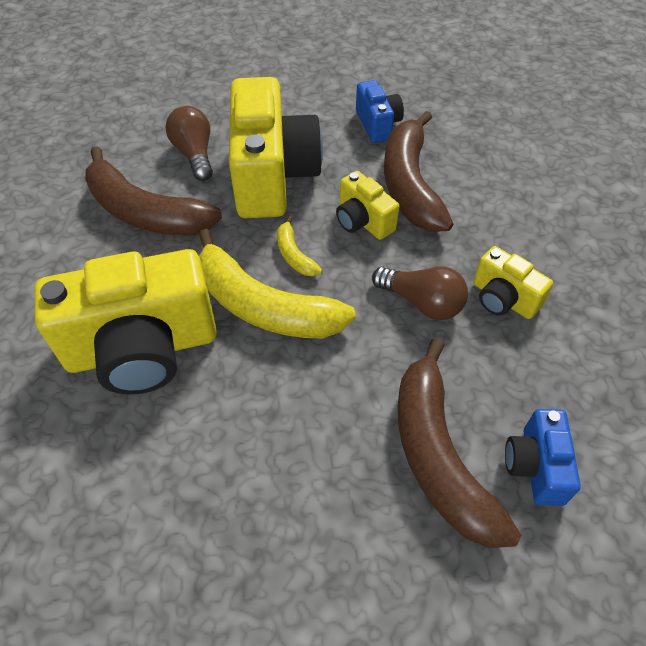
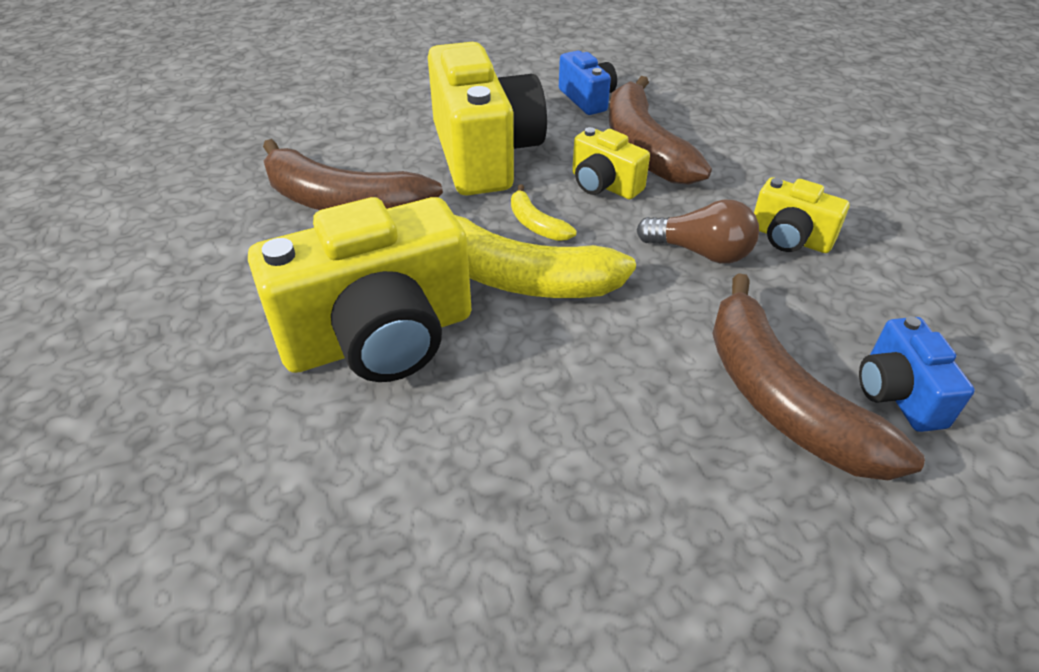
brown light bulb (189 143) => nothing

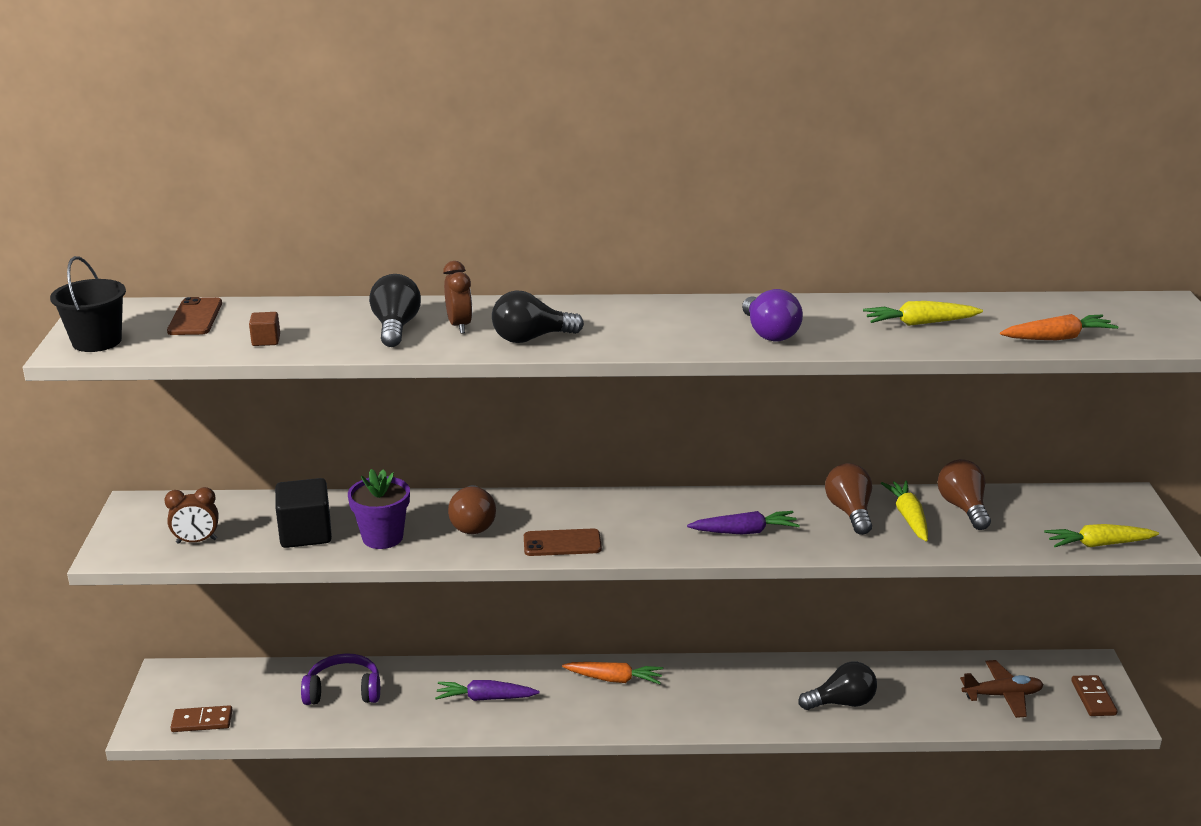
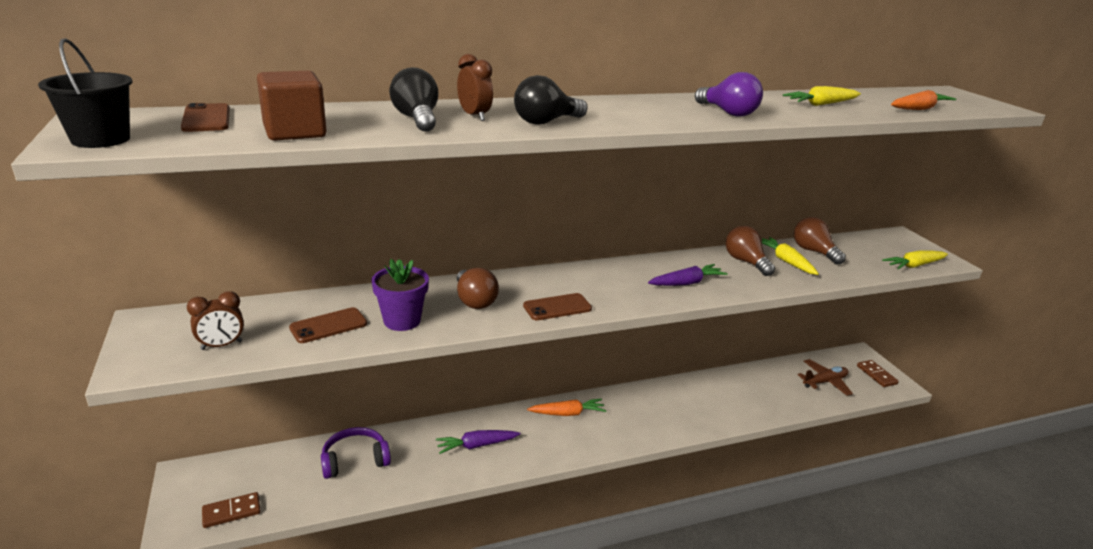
black light bulb (837 685) => nothing
black block (303 513) => brown smartphone (328 325)
brown block (264 329) => brown block (292 106), x2.07

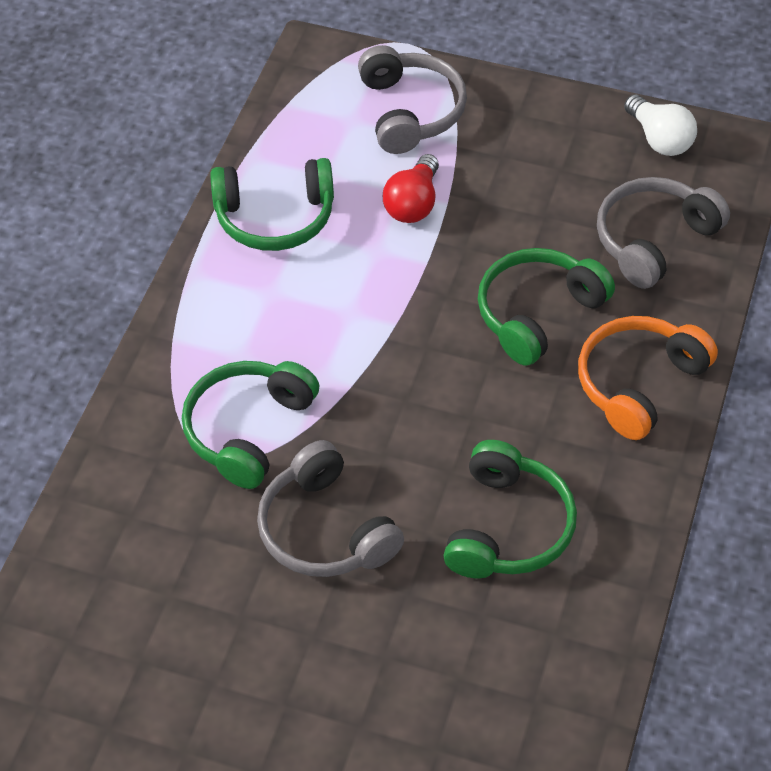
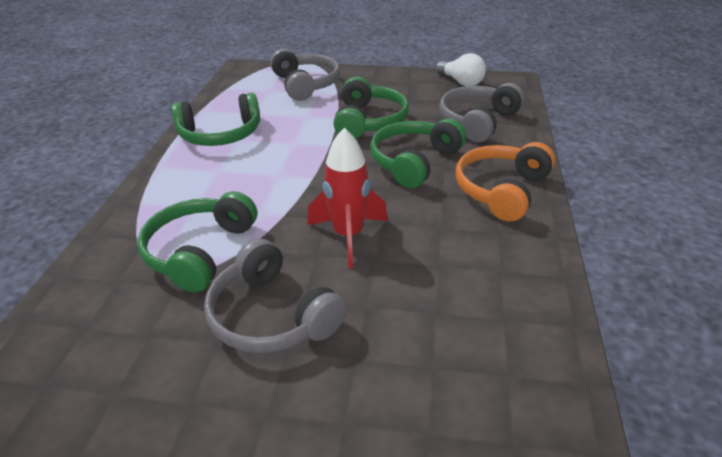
crimson light bulb (411 188) => nothing
nothing => crimson rocket (347 198)
leaf-green headset (510 509) => leaf-green headset (371 108), shifted

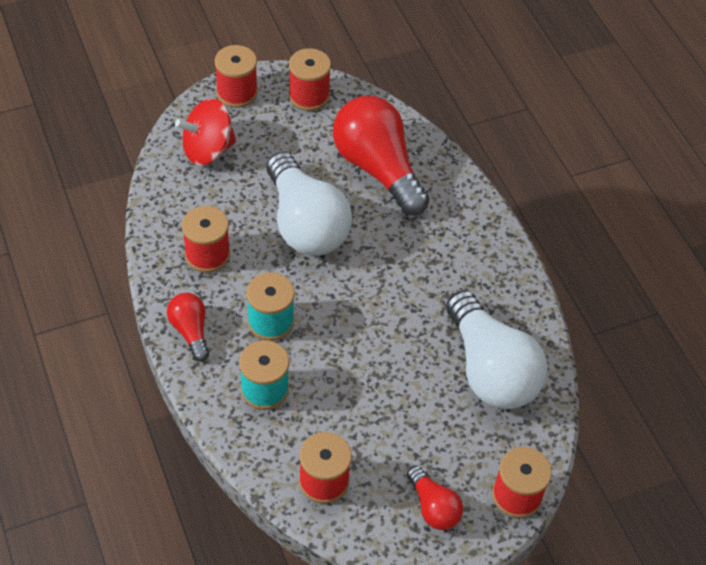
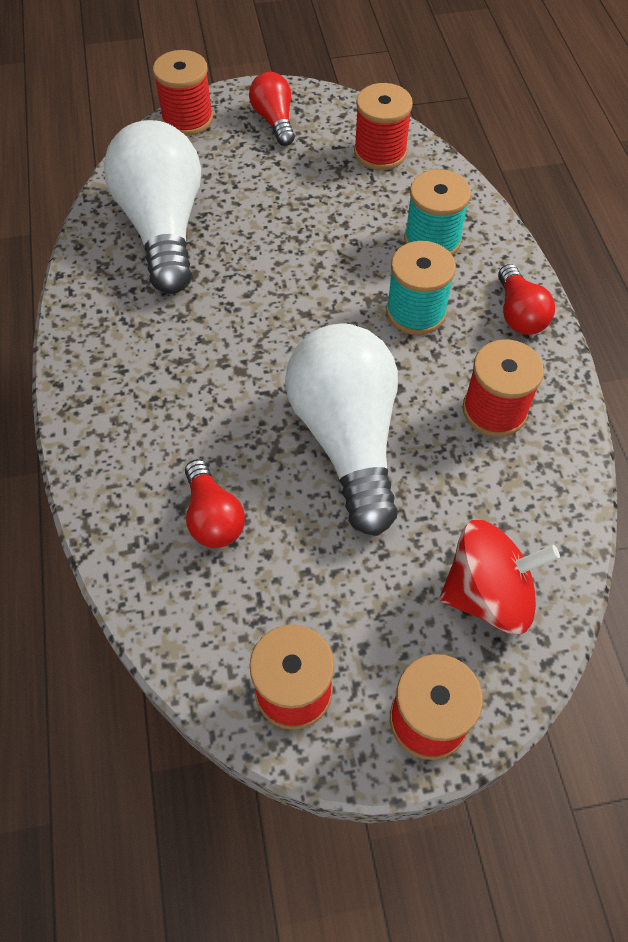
crimson light bulb (381 156) => crimson light bulb (215 503), x0.49

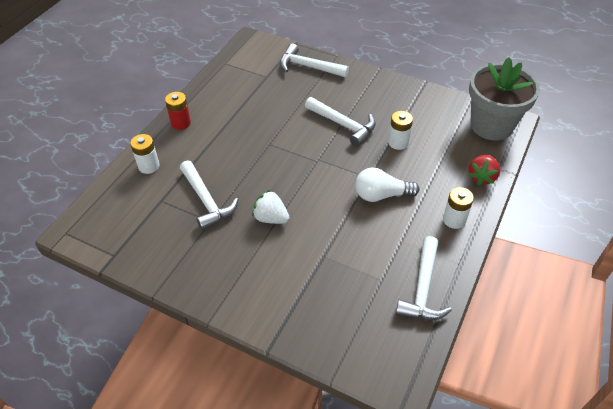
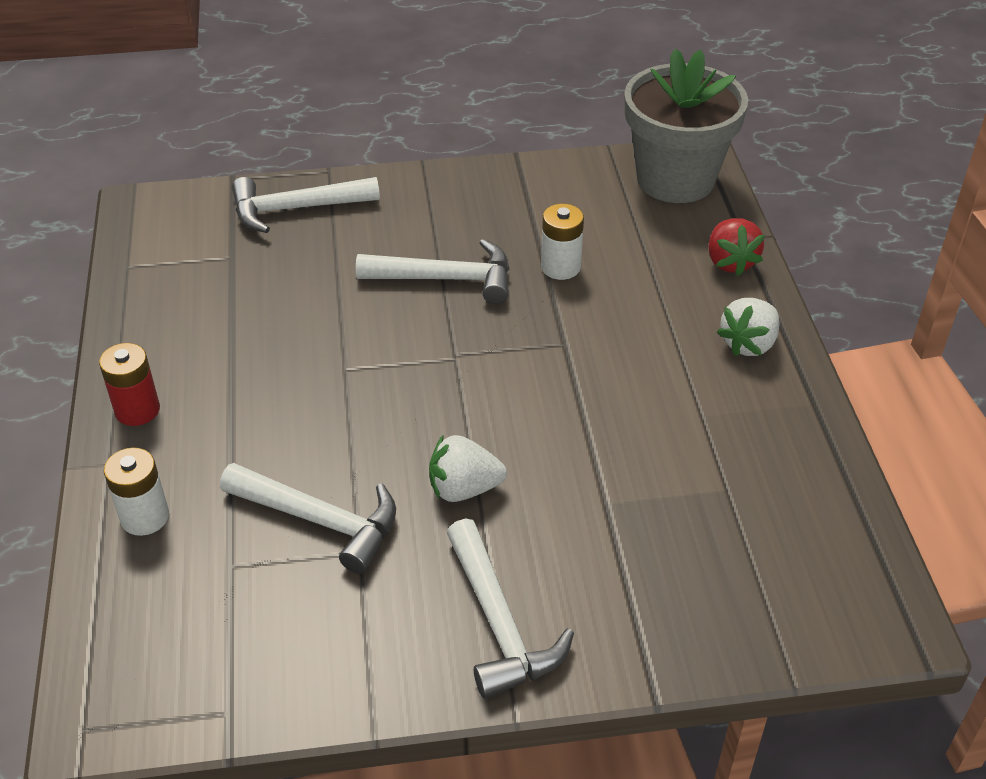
snow-white light bulb (387 184) => nothing
snow-white hammer (424 278) => snow-white hammer (510 609), shifted
snow-white AA battery (458 208) => snow-white berry (748 327)

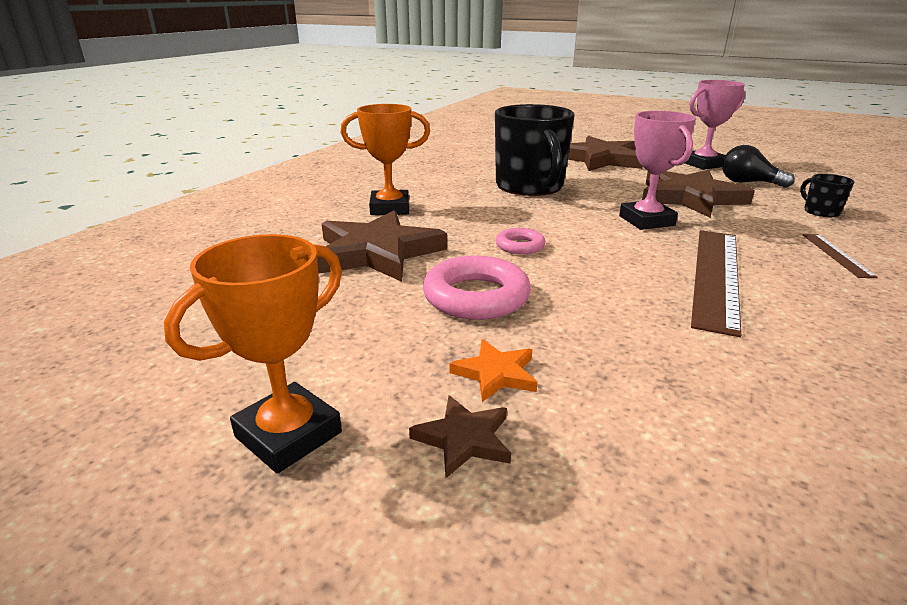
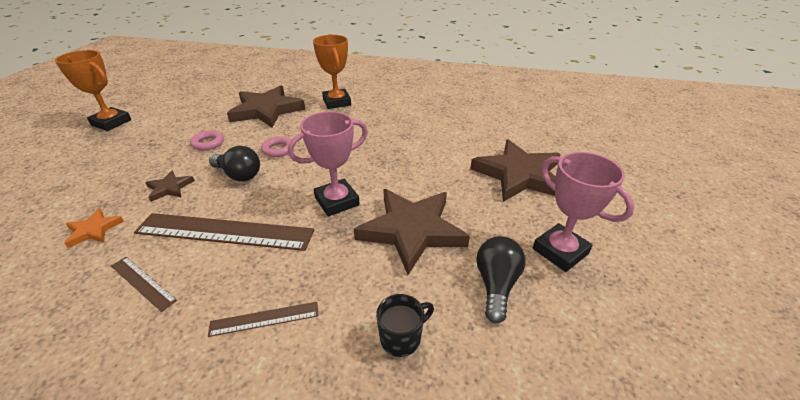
black mug (535 150) => nothing
nothing => brown straightedge (144 284)
nothing => black light bulb (234 163)
brown star (460 436) => brown star (170 186), shifted
orange-coloured star (493 370) => orange-coloured star (94 228), shifted
rose-pink hoop (477 287) => rose-pink hoop (207 141), x0.55

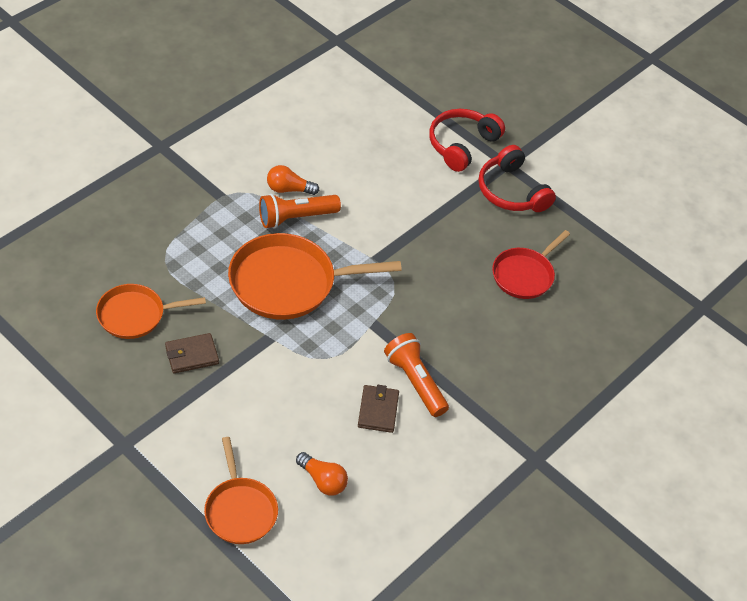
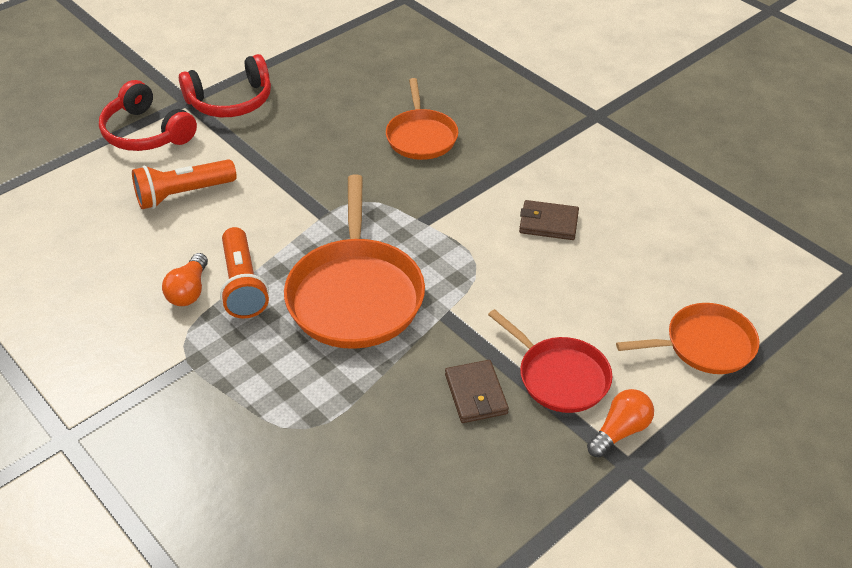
orange-coloured pan (151 311) => orange-coloured pan (422 119), shifted
orange-coloured light bulb (322 474) => orange-coloured light bulb (620 423), shifted
orange-coloured torch (416 375) => orange-coloured torch (184 184), shifted
crimson pan (531 264) => crimson pan (550 361), shifted

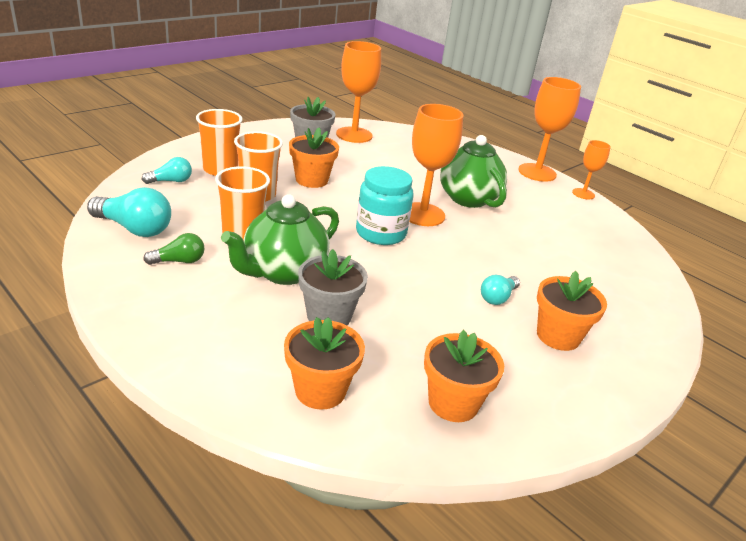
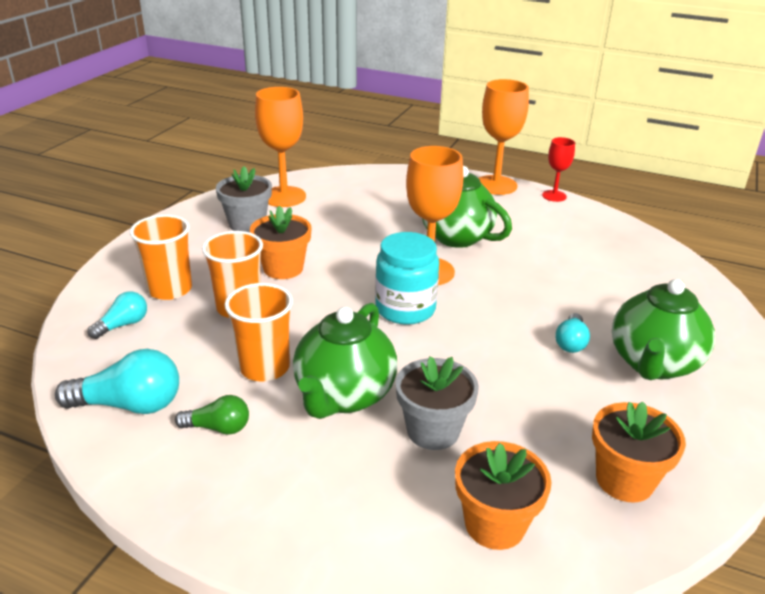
orange-coloured plant pot (572 311) => leaf-green tea pot (663 329)
orange-coloured wine glass (591 169) => crimson wine glass (558 169)
leaf-green light bulb (174 249) => leaf-green light bulb (212 415), 45 degrees clockwise

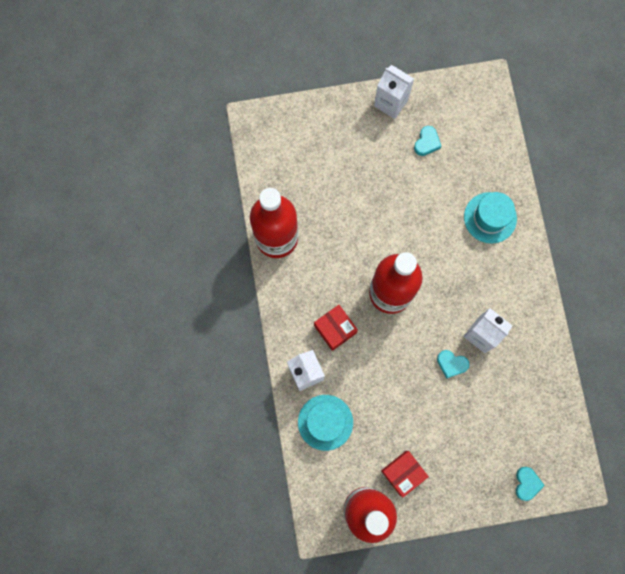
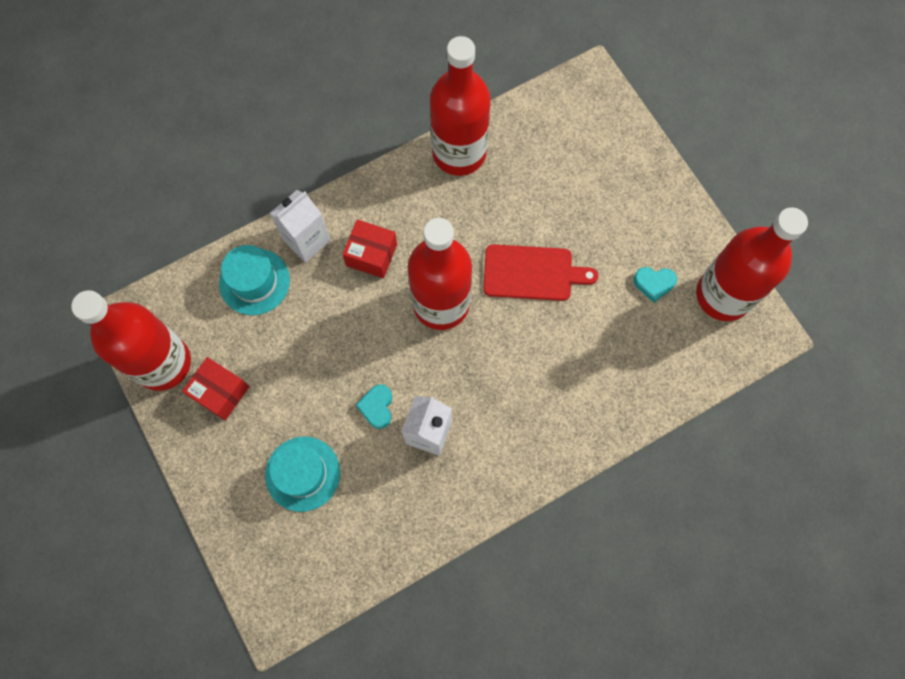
snow-white milk carton (394 92) => nothing
teal love heart (530 484) => nothing
nothing => crimson bread board (540 272)
nothing => crimson bottle (752 264)
teal top hat (490 218) => teal top hat (302 474), shifted
crimson package (336 328) => crimson package (369 248), 75 degrees clockwise

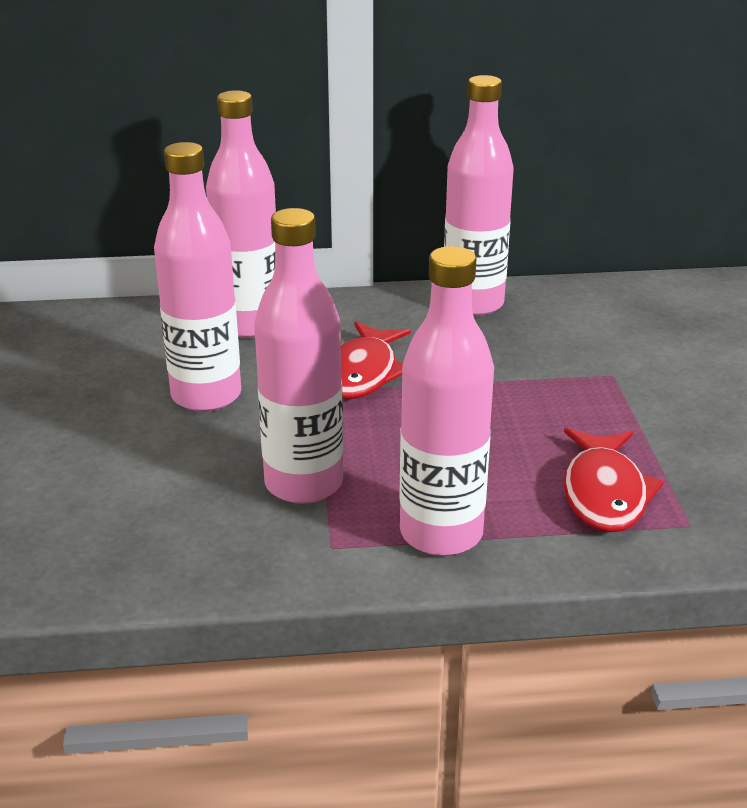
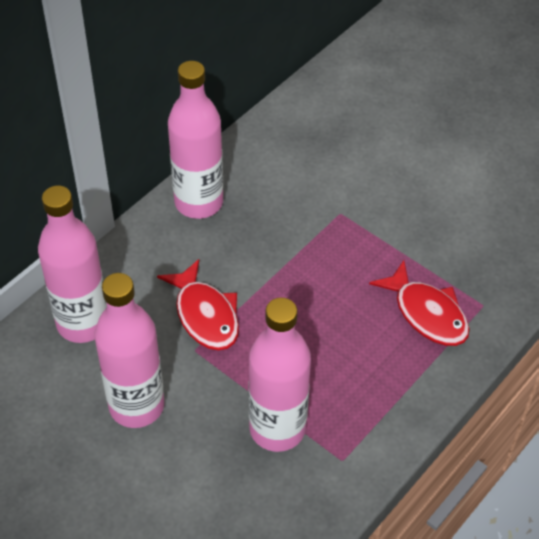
rose-pink bottle (446 401) => nothing

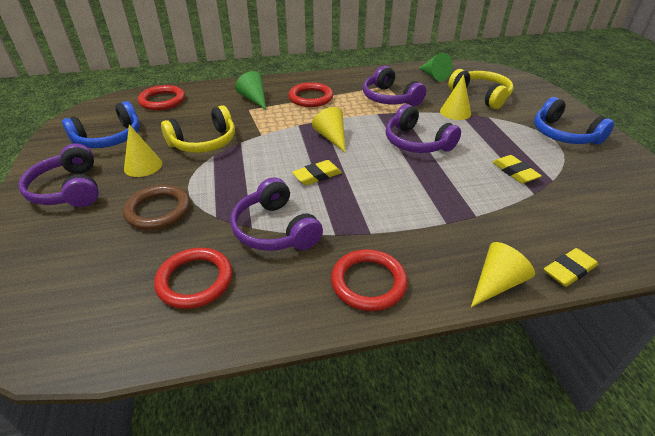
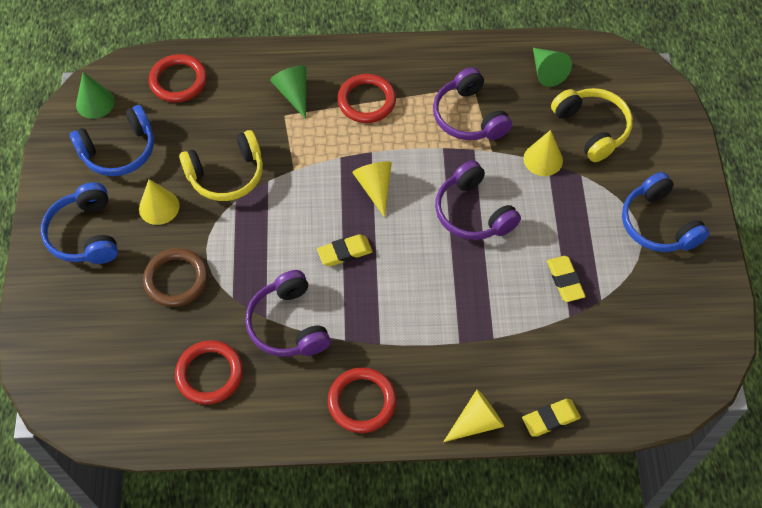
nothing => leaf-green solid cone (95 95)
violet headset (58 175) => blue headset (79 223)

